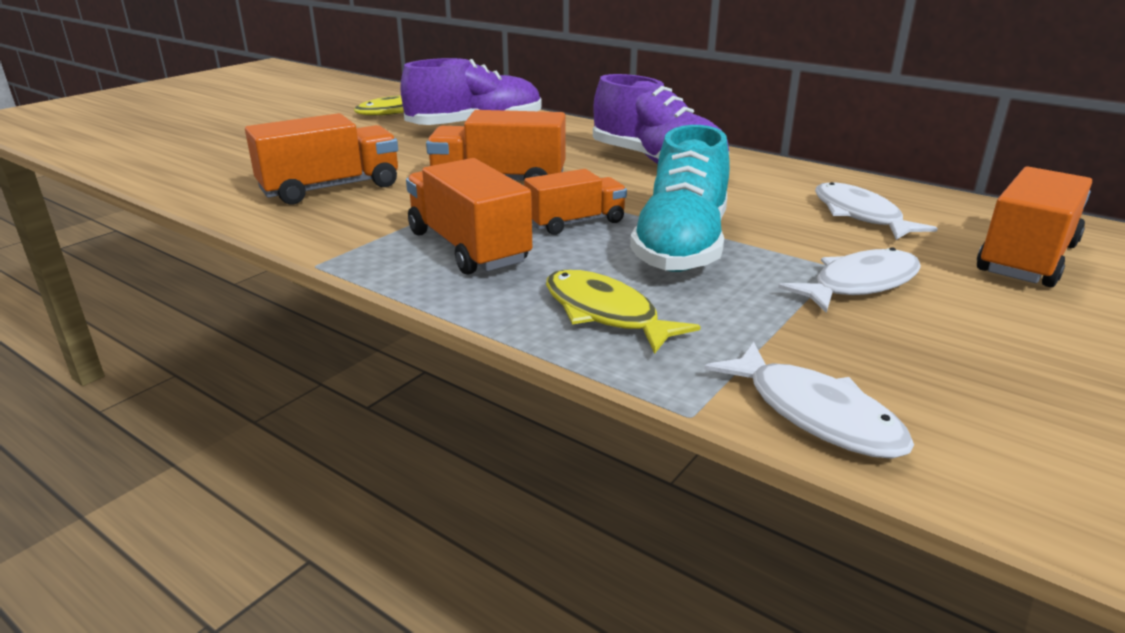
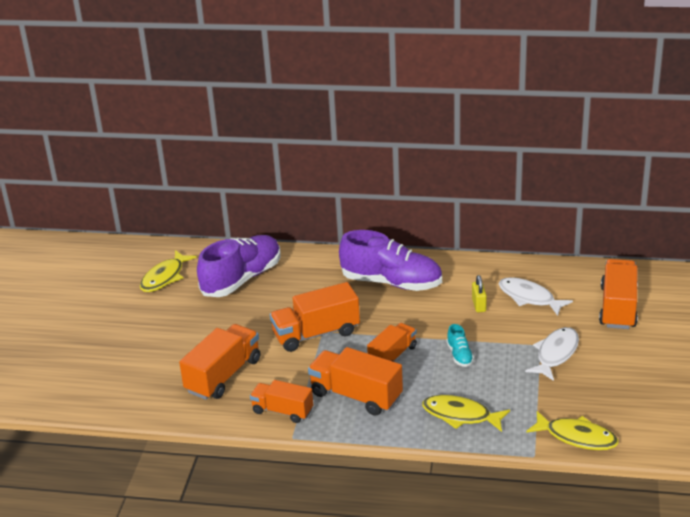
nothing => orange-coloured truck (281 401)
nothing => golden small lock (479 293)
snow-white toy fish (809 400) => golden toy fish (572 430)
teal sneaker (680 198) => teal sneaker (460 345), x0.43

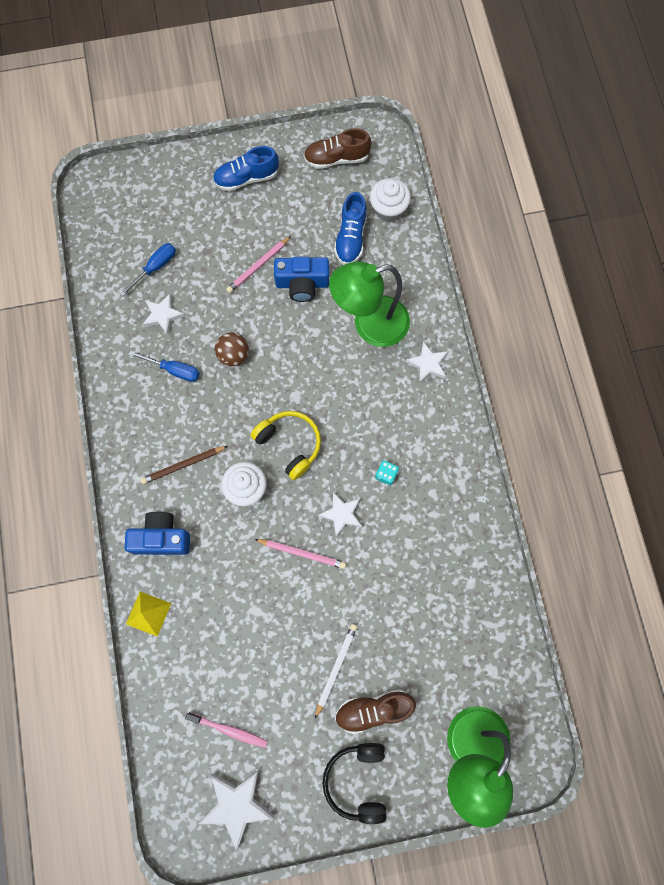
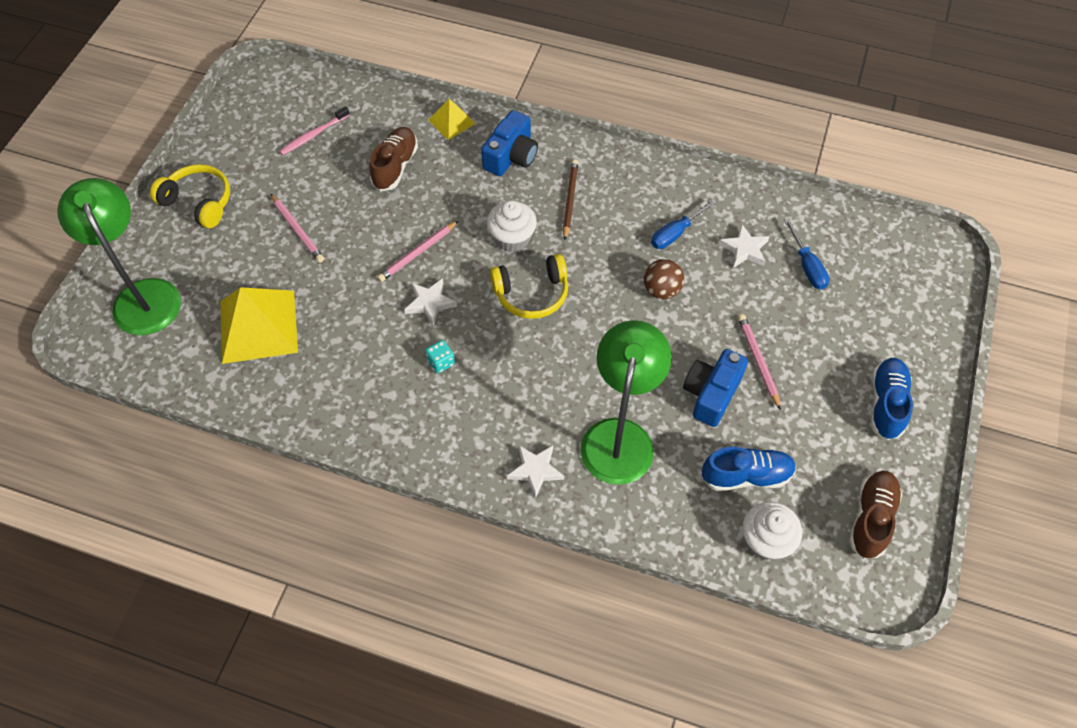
snow-white star (236 810) => nothing
nothing => golden pyramid shape (259 325)
brown sneaker (375 711) => brown sneaker (393 159), shifted
snow-white lead pencil (336 671) => rose-pink lead pencil (297 228)
black headset (354 783) => golden headset (190 196)
blue sneaker (350 228) => blue sneaker (748 469), 135 degrees clockwise

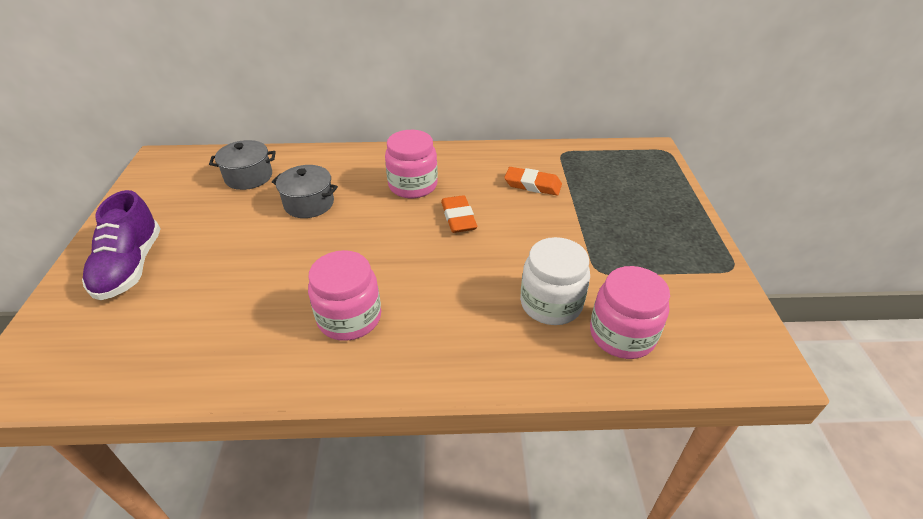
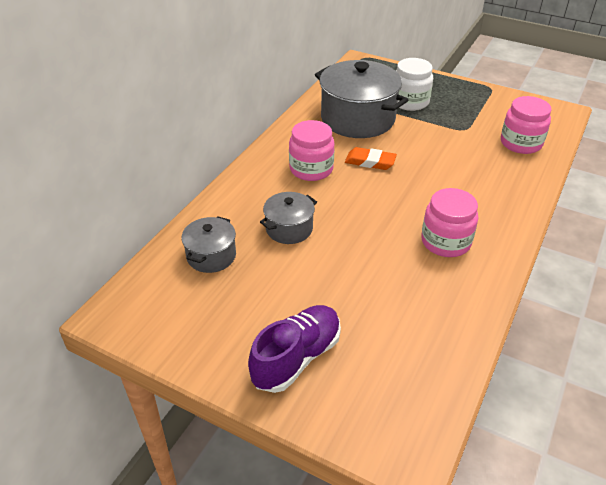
snow-white preserve jar (555 281) => snow-white preserve jar (414 84), shifted
orange-coloured pencil eraser (533 181) => gray stockpot (361 99)
violet sneaker (121 245) => violet sneaker (294 349), 75 degrees counterclockwise

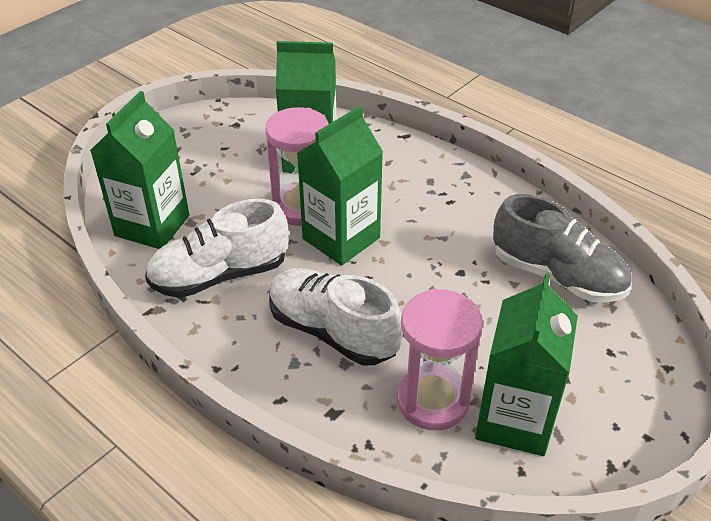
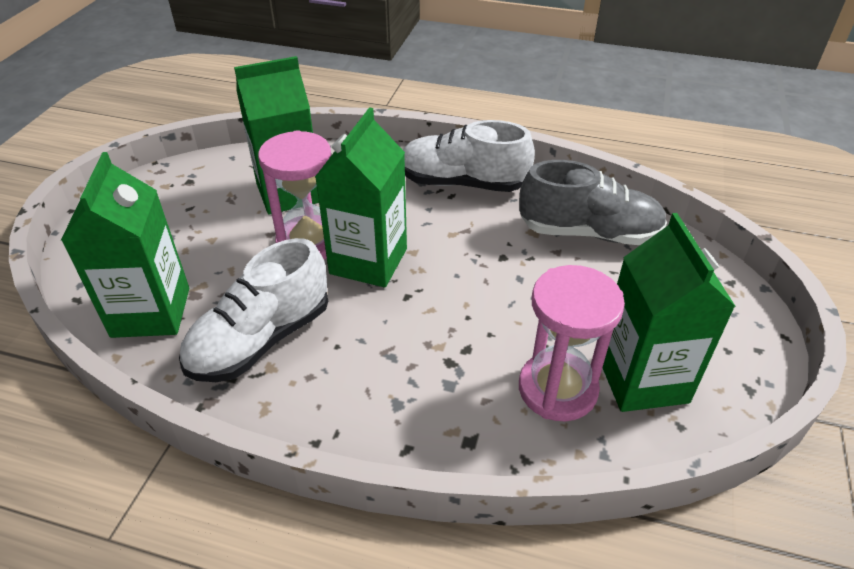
snow-white sneaker (336 316) => snow-white sneaker (469 156), shifted

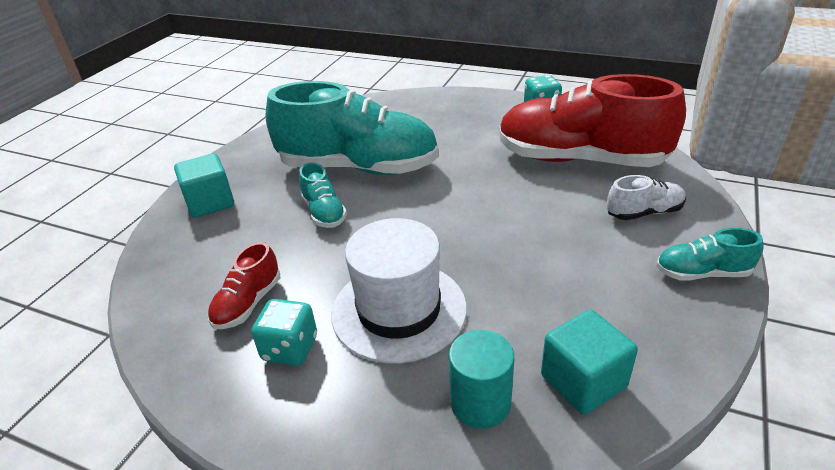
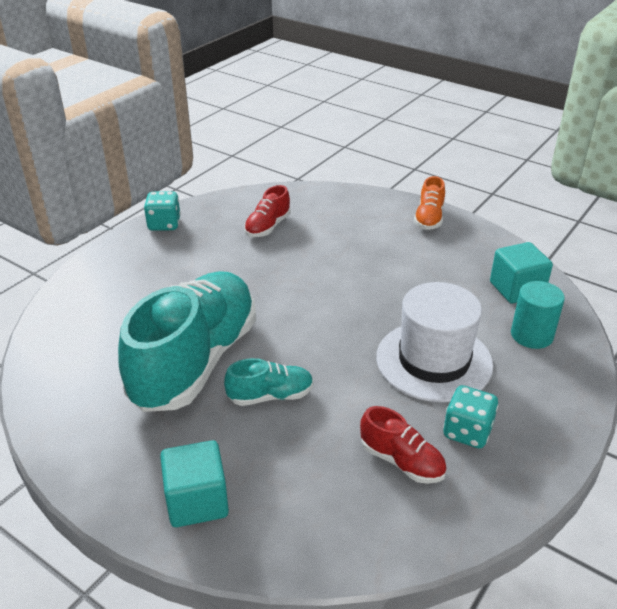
snow-white sneaker (646 197) => nothing
teal sneaker (709 254) => orange-coloured sneaker (429 203)
crimson sneaker (592 120) => crimson sneaker (267 211), x0.43

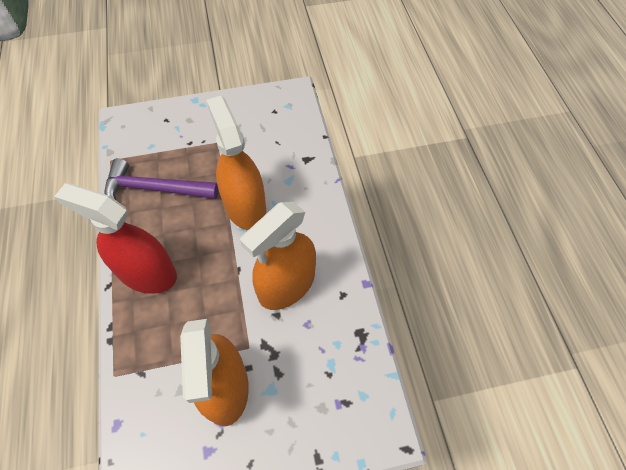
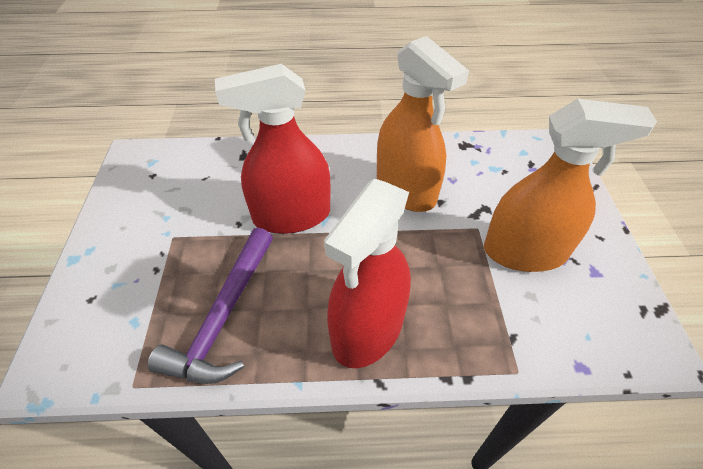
orange-coloured spray cleaner (236 163) => crimson spray cleaner (273 149)

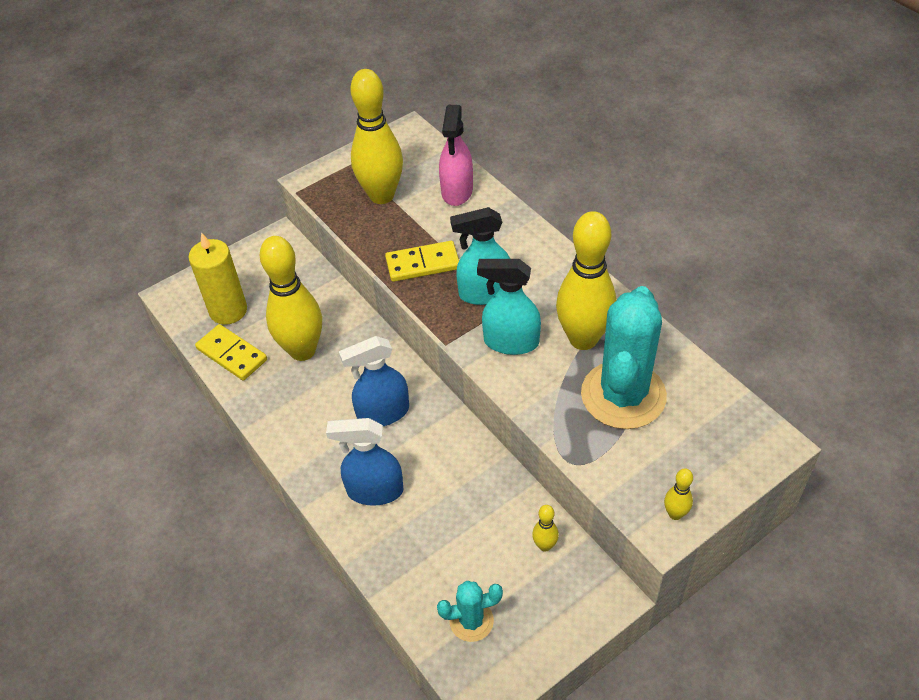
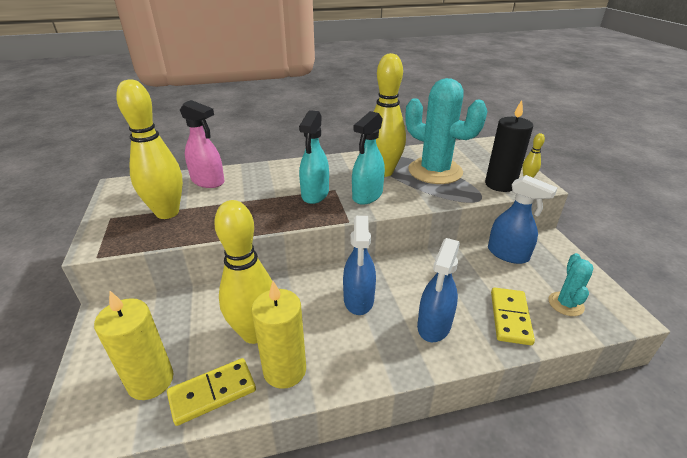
nothing => golden candle (278 335)
nothing => black candle (509 146)
golden domino piece (422 261) => golden domino piece (513 316), shifted
golden skittle (545 528) => blue spray cleaner (522 219)

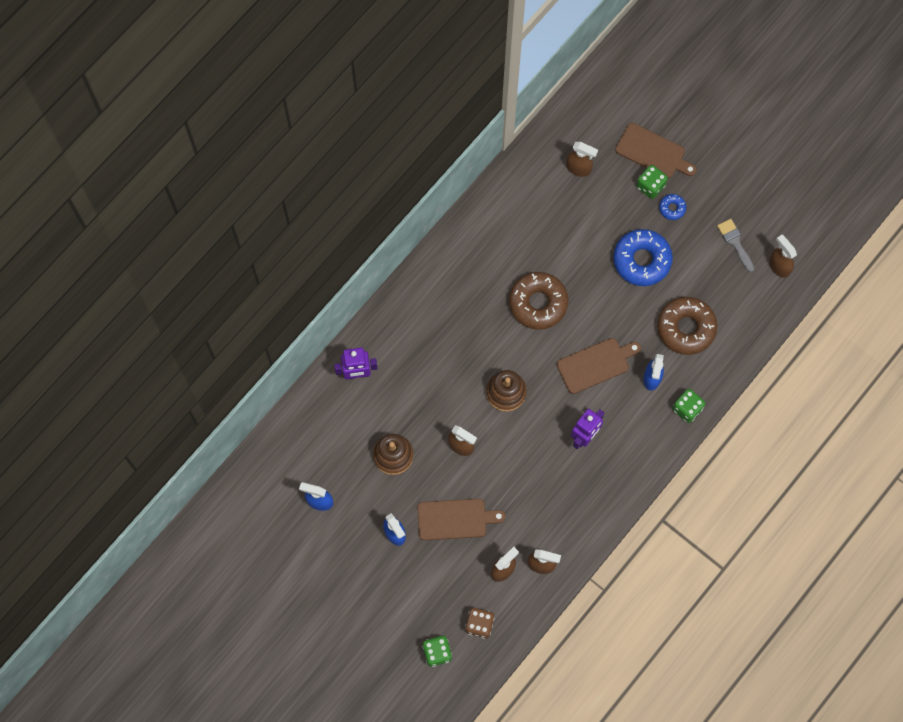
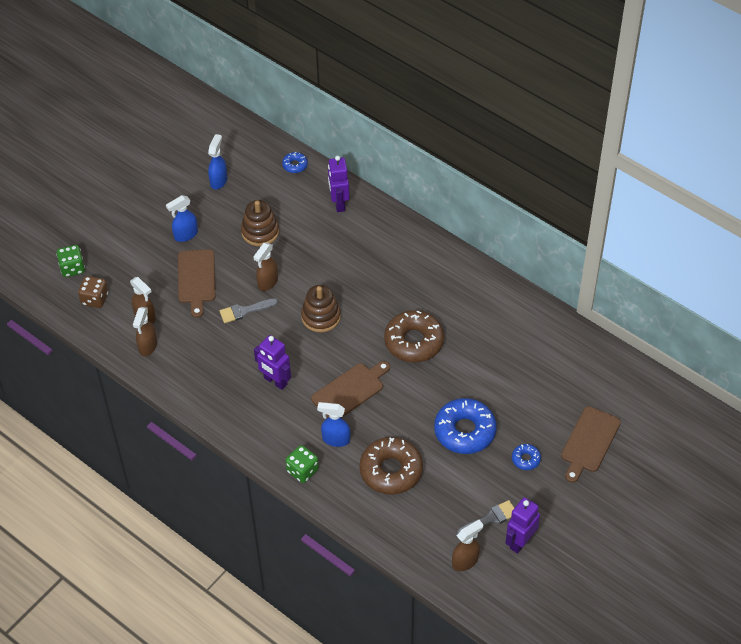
brown spray cleaner (582 159) => nothing
leaf-green dice (652 182) => nothing
nothing => gray paintbrush (249 310)
nothing => blue donut (295 162)
nothing => violet toy robot (523 525)
brown bread board (599 366) => brown bread board (350 389), 105 degrees counterclockwise

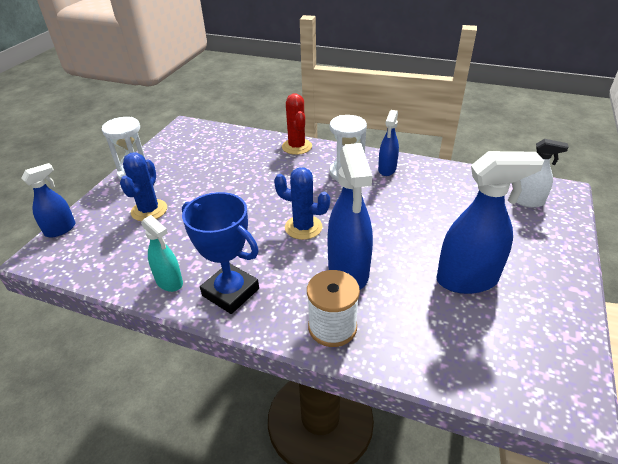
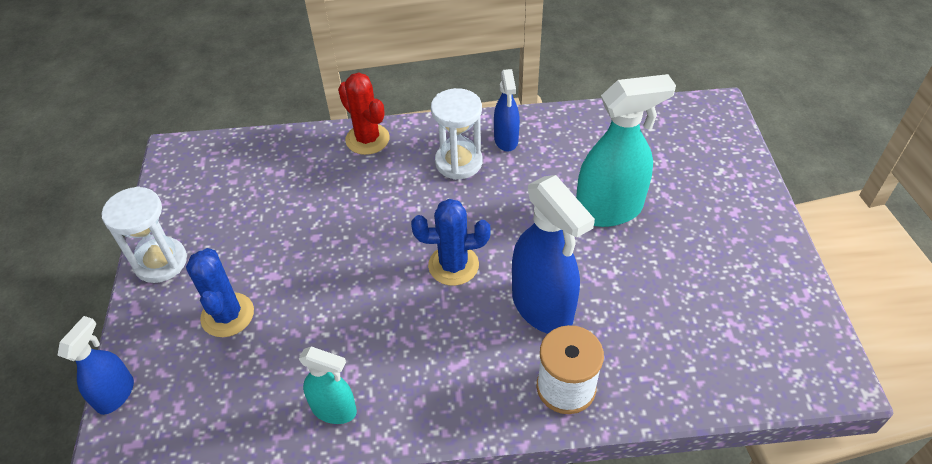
blue award cup (220 253) => nothing
blue spray cleaner (490 222) => nothing
snow-white spray cleaner (542 173) => nothing
nothing => teal spray cleaner (626 150)

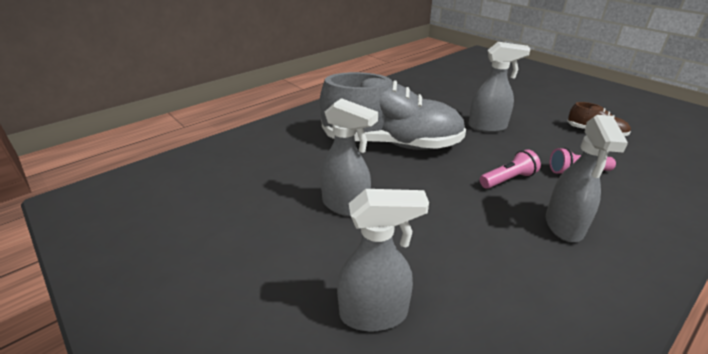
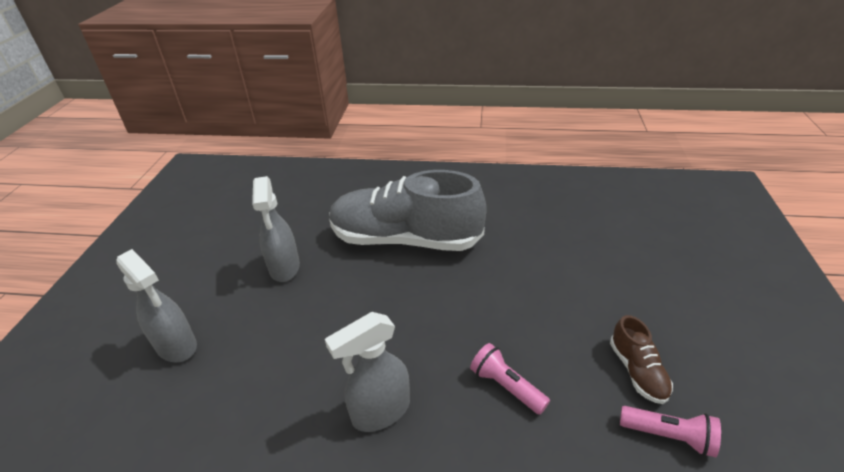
gray spray cleaner (499 87) => nothing
rose-pink torch (510 169) => rose-pink torch (670 431), shifted
gray sneaker (393 111) => gray sneaker (408 210), 135 degrees clockwise

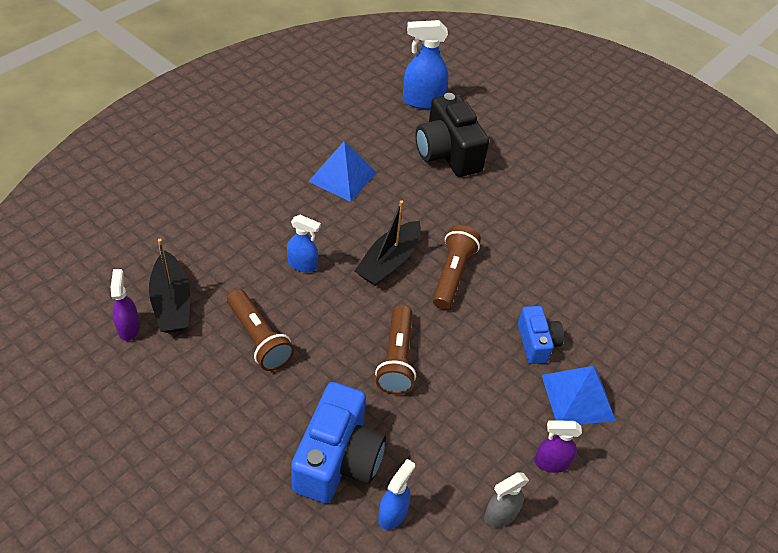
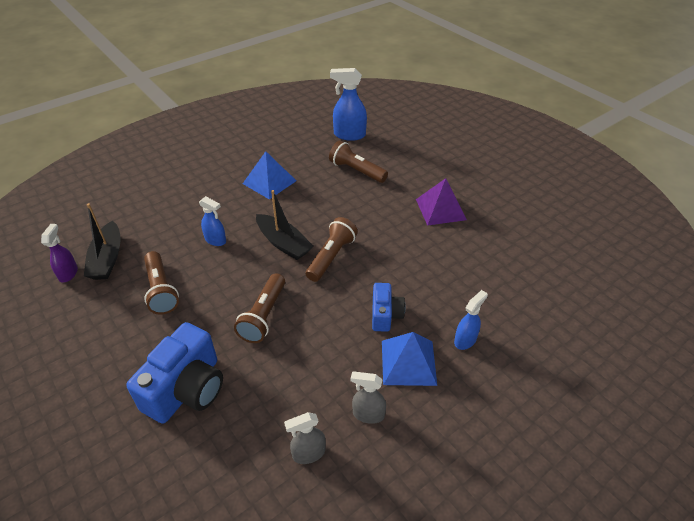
nothing => violet pyramid shape (441 202)
blue spray cleaner (396 494) => blue spray cleaner (471 320), shifted
black camera (452 135) => brown torch (358 161)
violet spray cleaner (558 446) => gray spray cleaner (368 398)
black boat (388 243) => black boat (284 225), 90 degrees counterclockwise

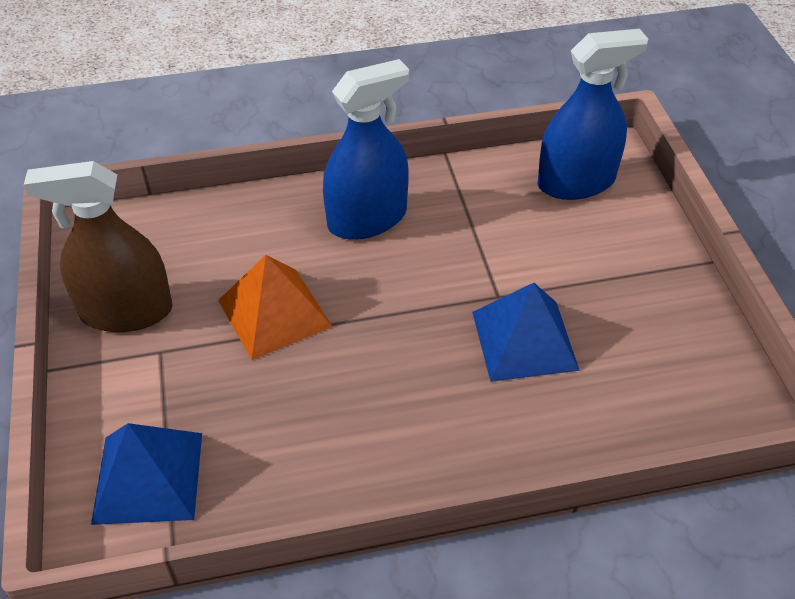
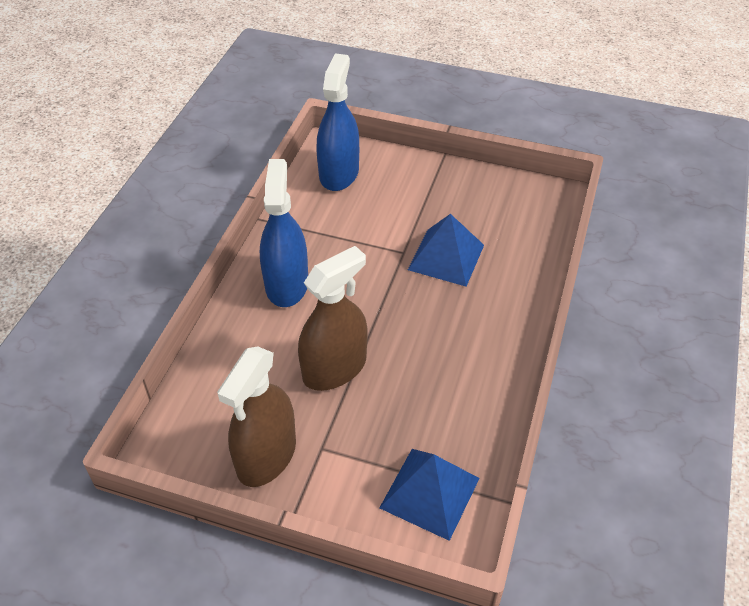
orange-coloured pyramid shape (275 307) => brown spray cleaner (333 318)

